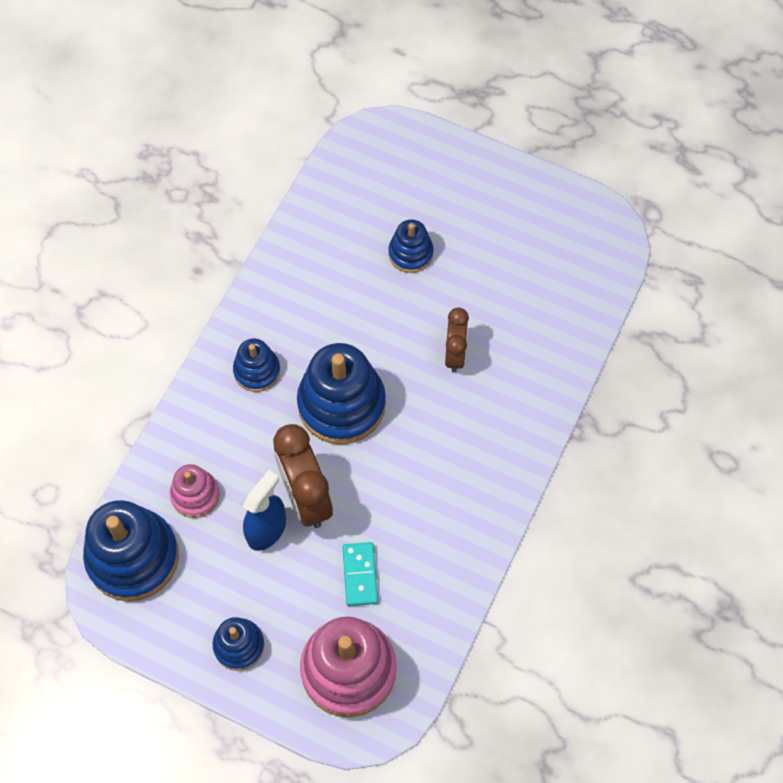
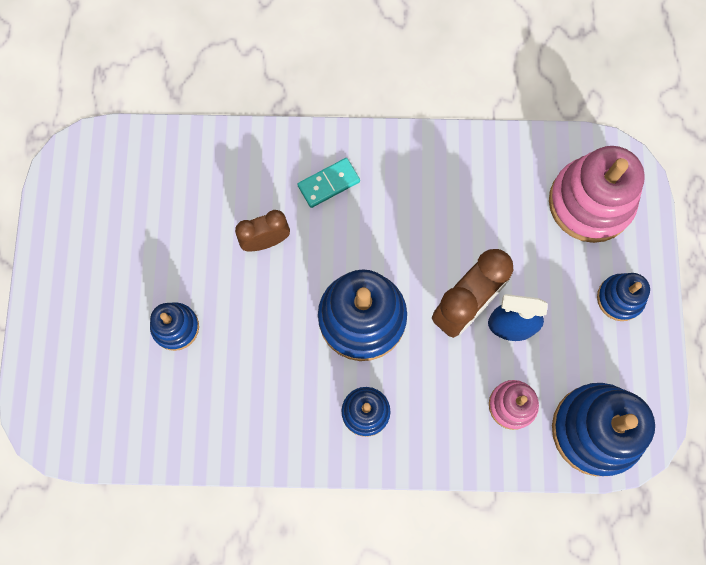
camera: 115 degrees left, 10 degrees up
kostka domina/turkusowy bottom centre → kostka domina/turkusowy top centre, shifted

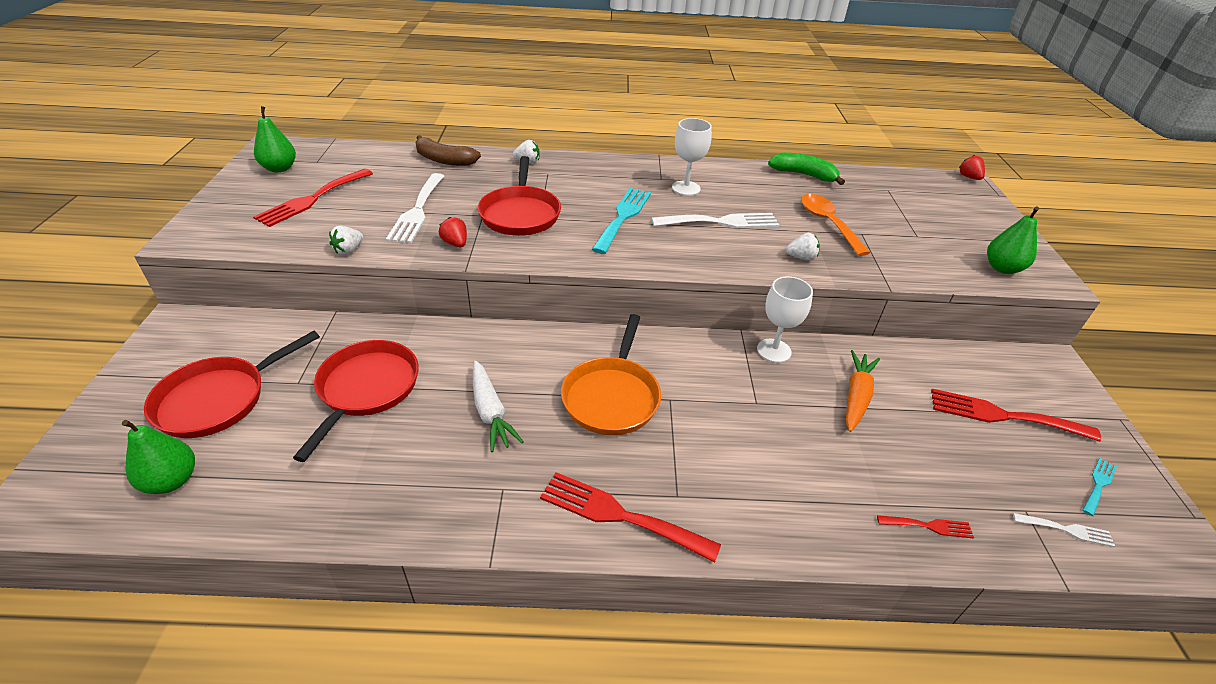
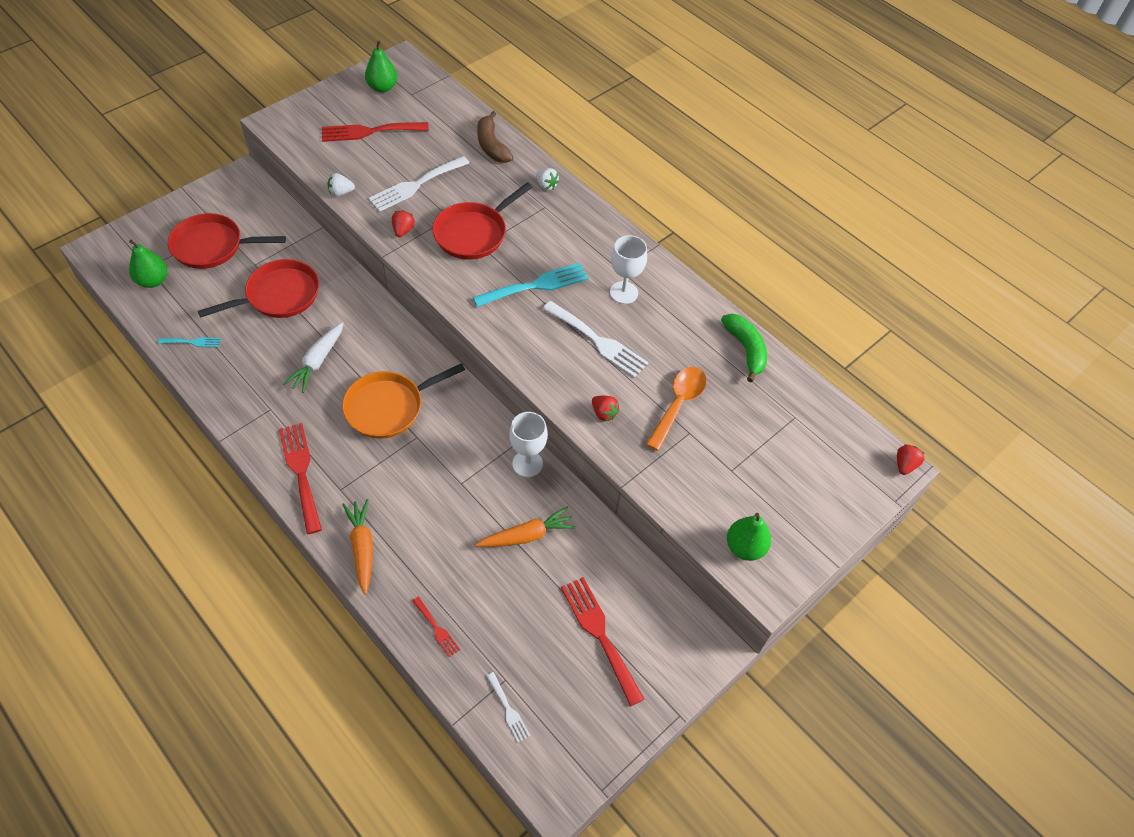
camera: 45 degrees right, 15 degrees up
truskawka/biały (no. 3 from left) centre → truskawka/czerwony (no. 2 from left) centre
widelec/turkusowy (no. 2 from left in the first image) bottom right → widelec/turkusowy (no. 1 from left) middle left, shifted
- → marchewka/pomarańczowy (no. 1 from left) middle left

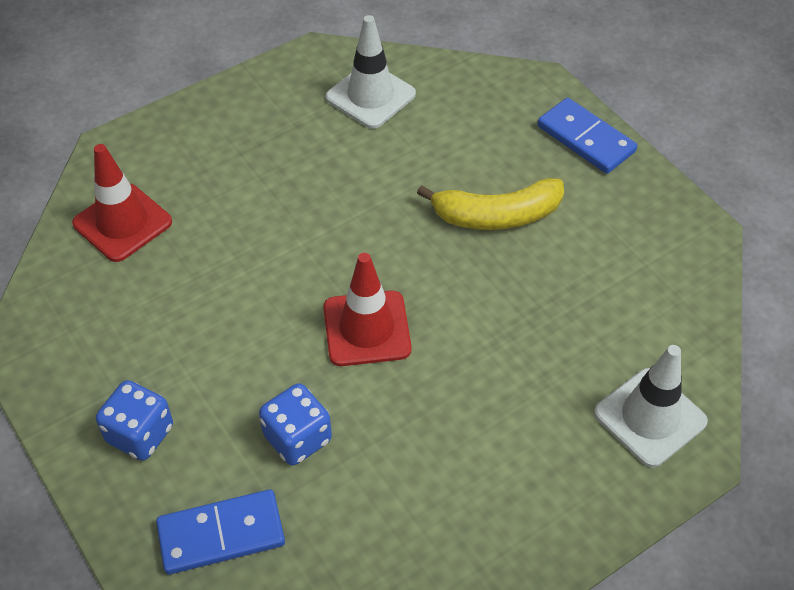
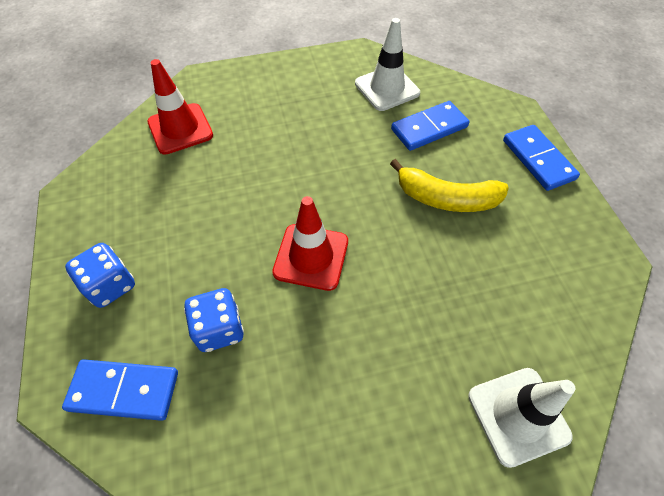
camera: 20 degrees right, 5 degrees up
- → kostka domina/niebieski (no. 2 from left) top centre

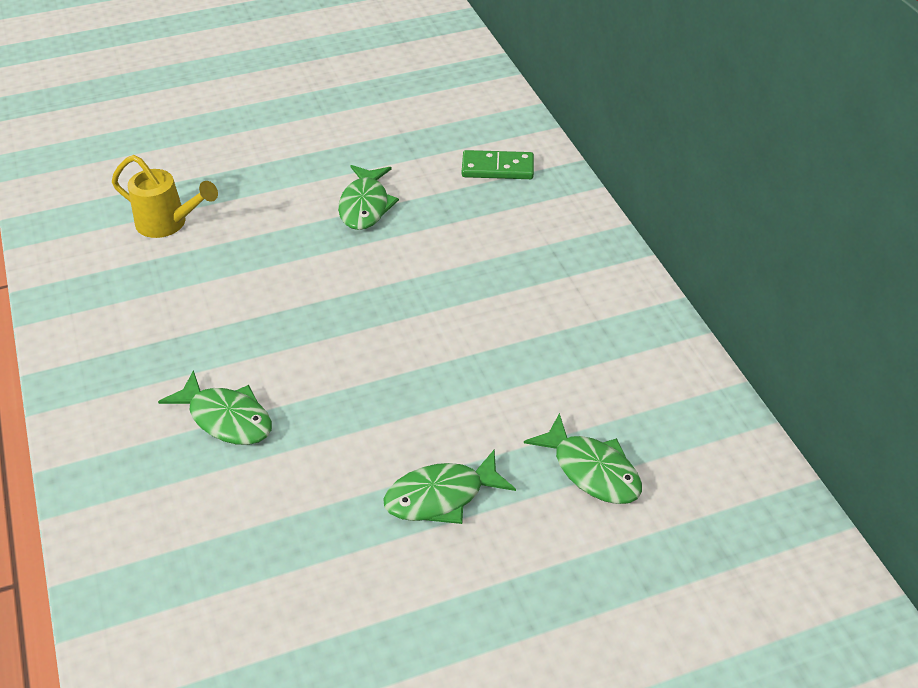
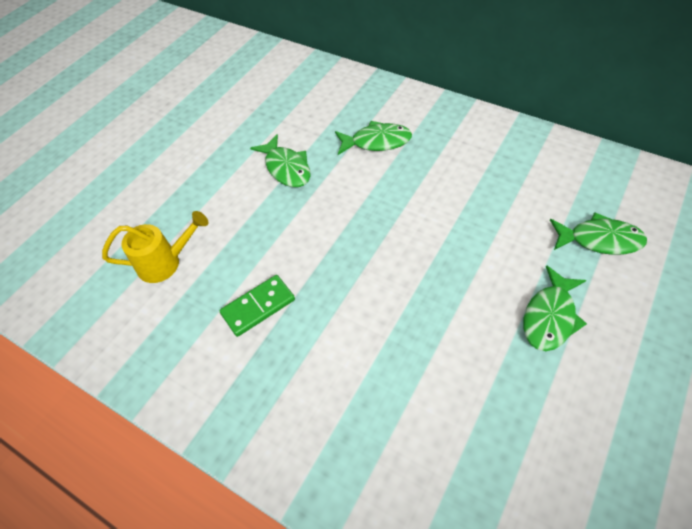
camera: 35 degrees left, 10 degrees up
ryba/zielony (no. 1 from left in the first image) middle left → ryba/zielony (no. 2 from left) top centre, shifted
kostka domina/zielony top centre → kostka domina/zielony centre, shifted

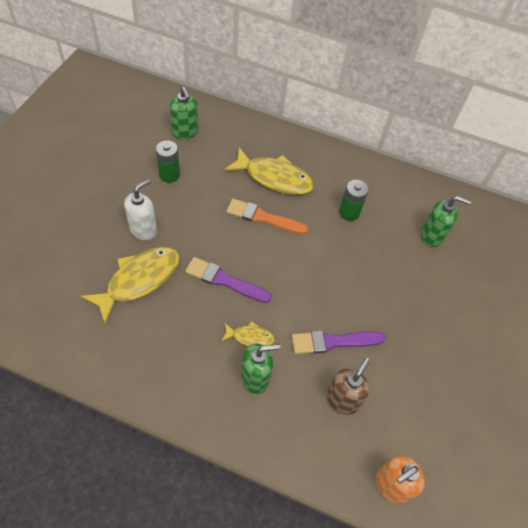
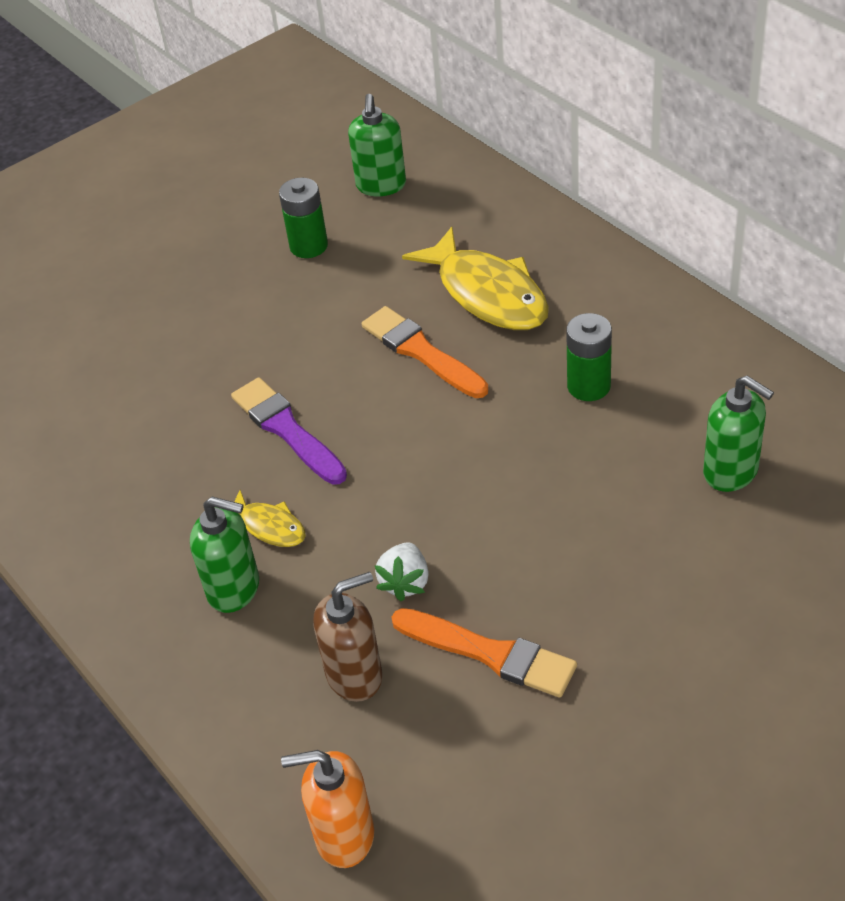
camera: 40 degrees right, 10 degrees down
ryba/żółty (no. 1 from left) middle left → -
dozownik mydła/biały middle left → -
pędzel/fioletowy (no. 2 from left) centre → truskawka/biały centre
- → pędzel/pomarańczowy (no. 2 from left) bottom centre

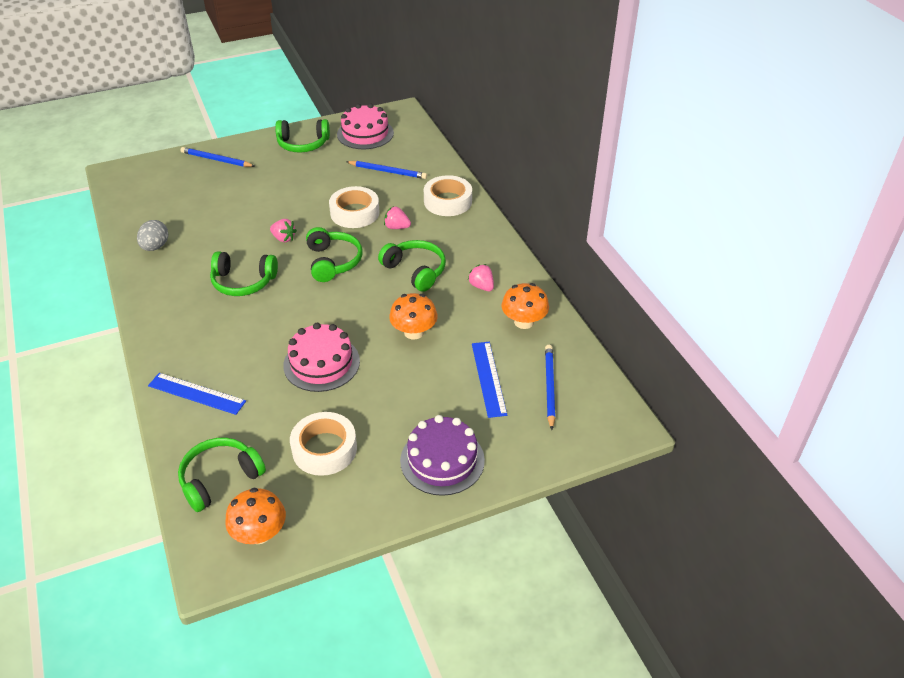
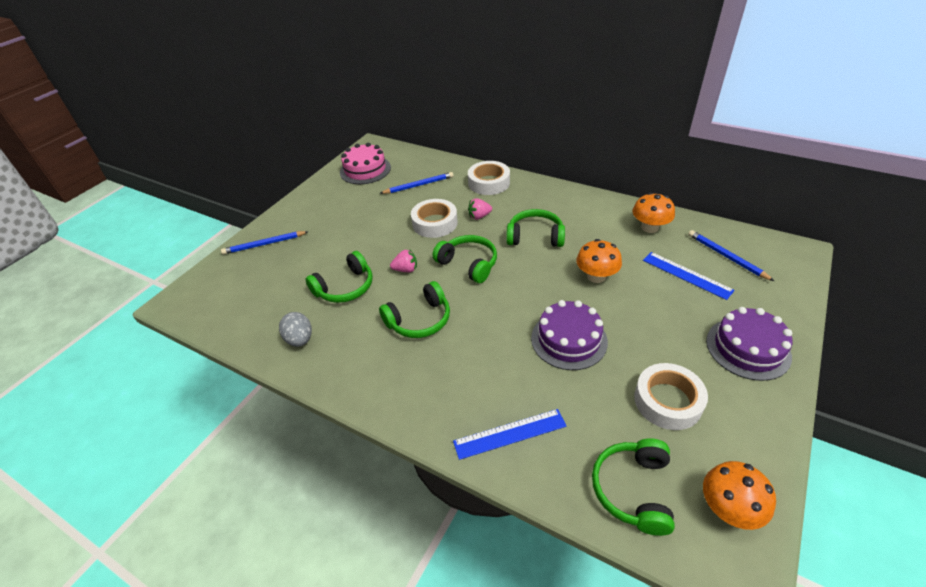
camera: 35 degrees left, 0 degrees up
słuchawki/zielony (no. 3 from left in the first image) top centre → słuchawki/zielony (no. 1 from left) centre, shifted
tort/różowy (no. 1 from left) centre → tort/fioletowy (no. 1 from left) centre
truskawka/różowy (no. 3 from left) centre → -

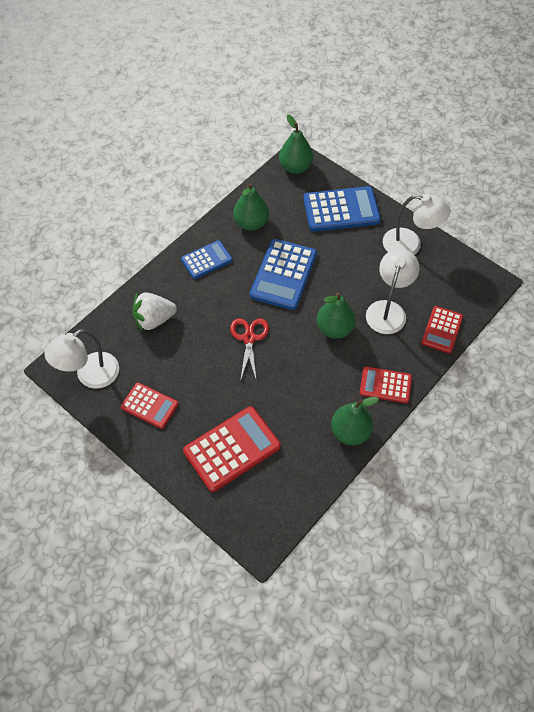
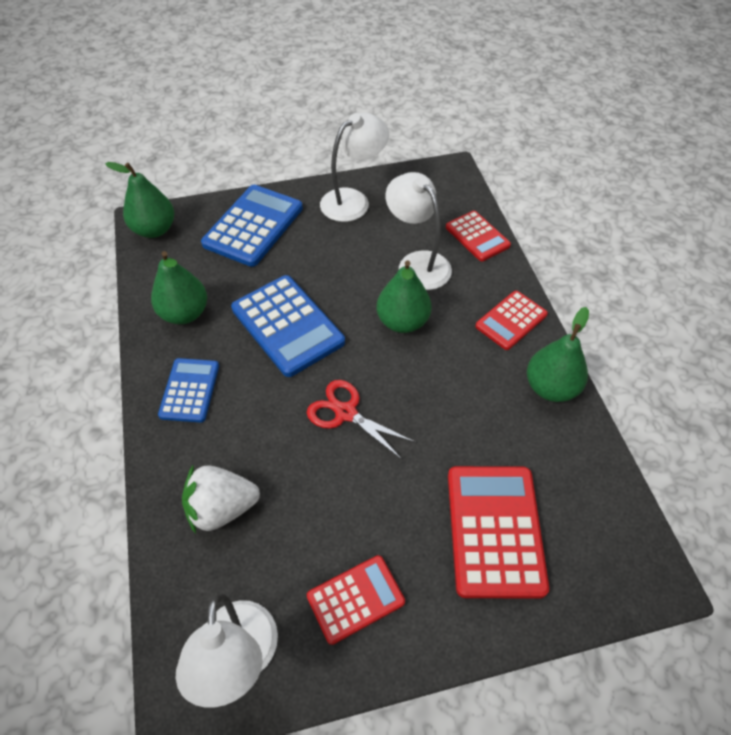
camera: 55 degrees left, 5 degrees down
truskawka/biały middle left → truskawka/biały bottom left, 60 degrees clockwise

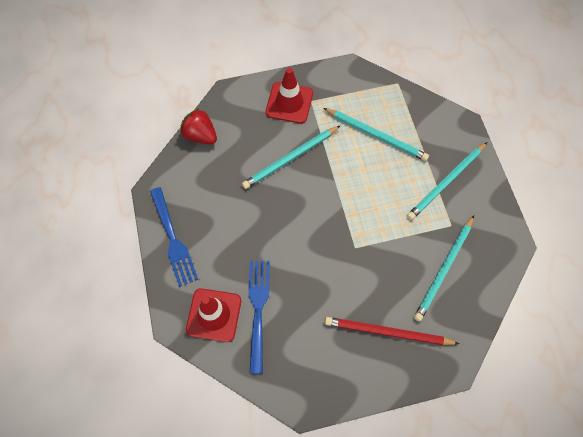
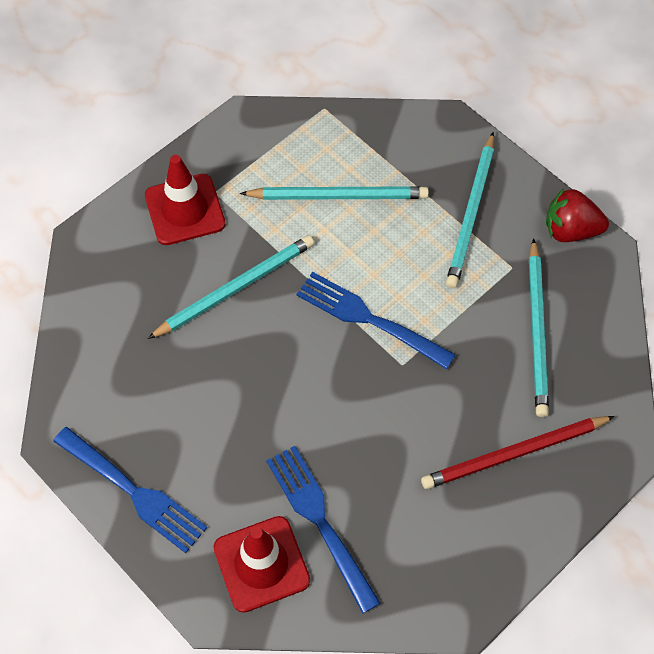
camera: 30 degrees left, 5 degrees down
truskawka/czerwony top centre → truskawka/czerwony top right, shifted
ołówek/turkusowy (no. 1 from left) centre, 150 degrees counterclockwise
- → widelec/niebieski (no. 3 from left) centre

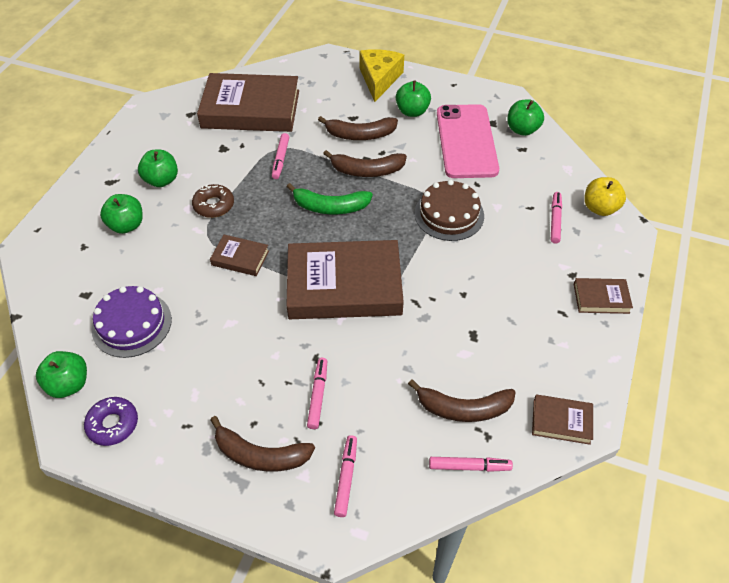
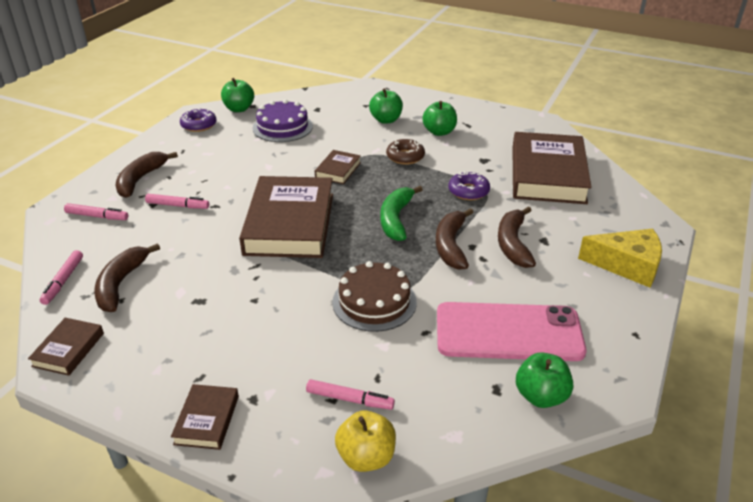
camera: 95 degrees right, 15 degrees down
flamaster/różowy (no. 1 from left) top centre → donut/fioletowy (no. 2 from left) centre
jabłko/zielony (no. 4 from left) top centre → -

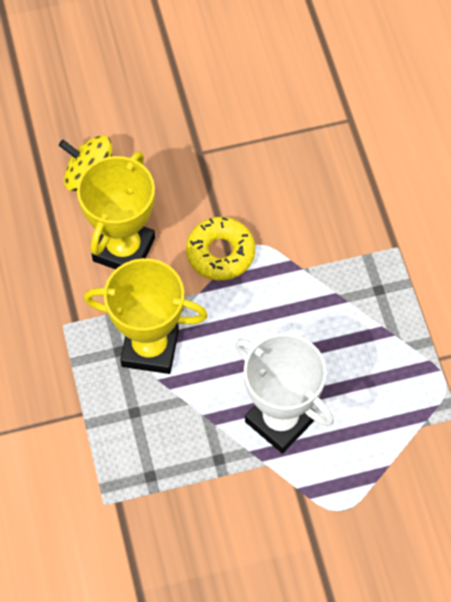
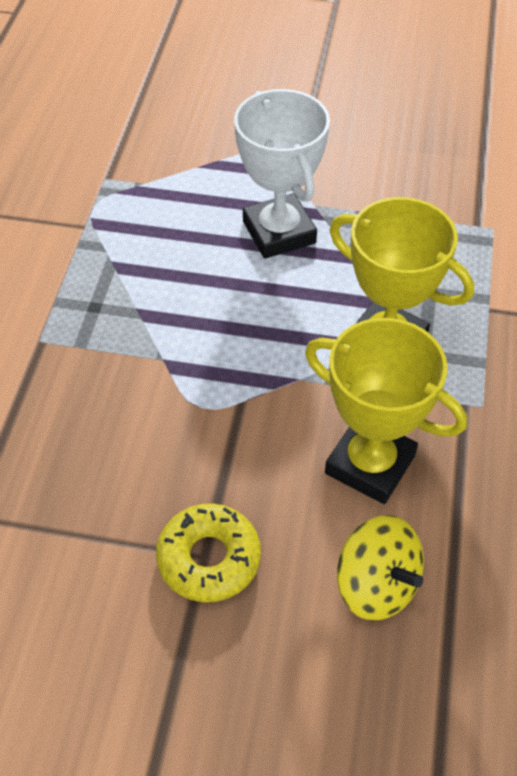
camera: 155 degrees left, 10 degrees down
puchar/żółty (no. 1 from left) middle left → puchar/żółty (no. 1 from left) middle right, 75 degrees clockwise
donut/żółty centre → donut/żółty bottom centre, shifted

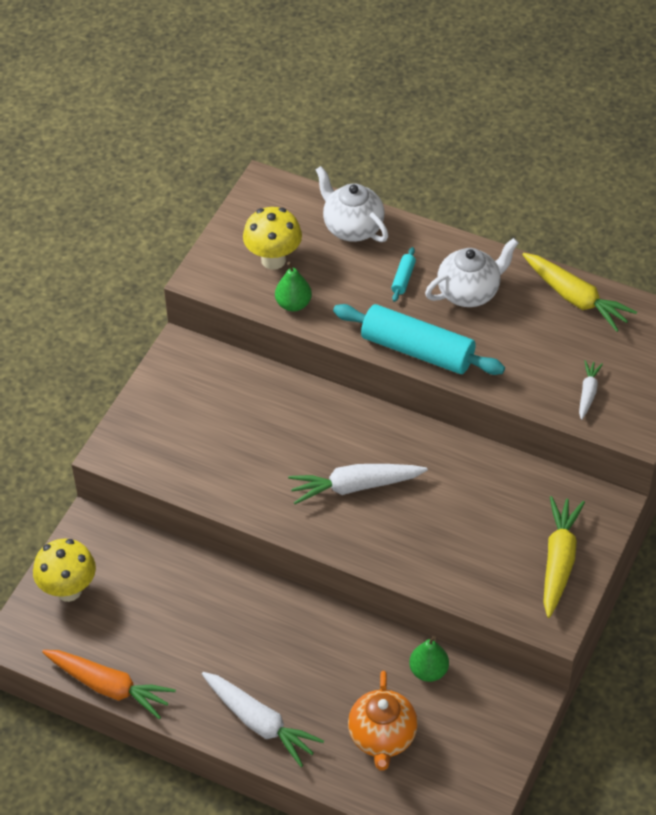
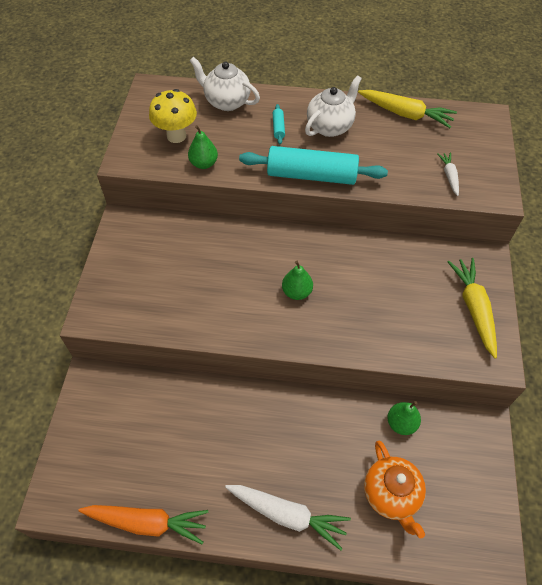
camera: 20 degrees left, 5 degrees up
grzyb/żółty (no. 1 from left) bottom left → -
marchewka/biały (no. 2 from left) centre → gruszka/zielony (no. 2 from left) centre

